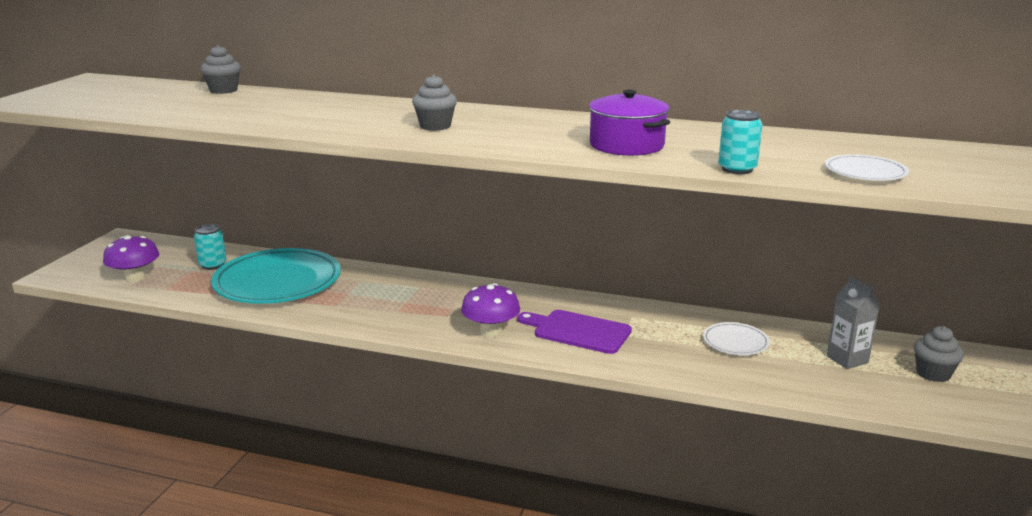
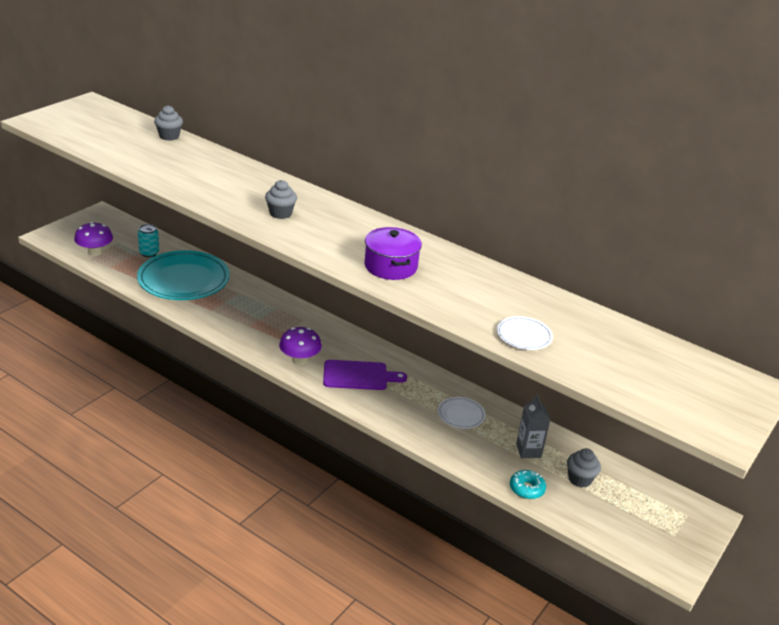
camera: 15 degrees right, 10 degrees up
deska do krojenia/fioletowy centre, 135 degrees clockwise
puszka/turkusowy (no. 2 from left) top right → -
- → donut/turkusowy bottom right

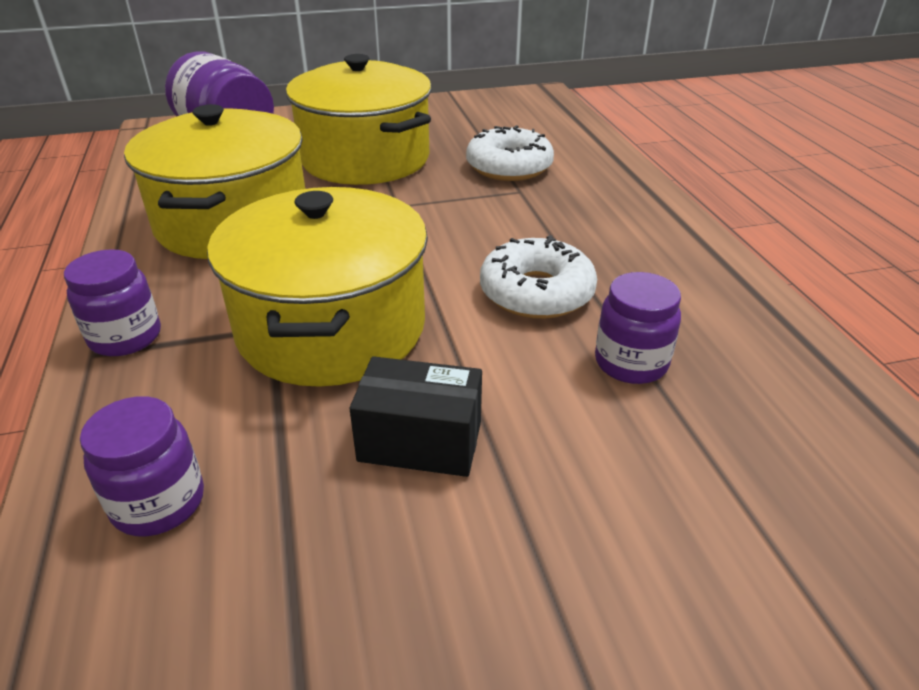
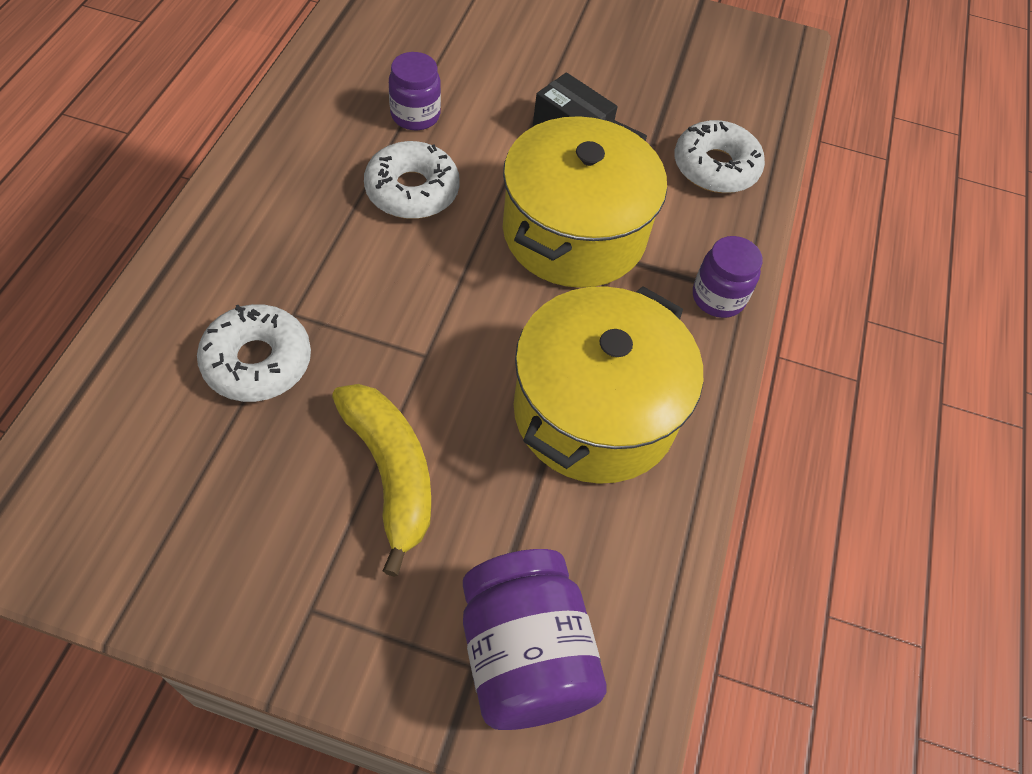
camera: 155 degrees left, 20 degrees up
słoik/fioletowy (no. 2 from left) bottom left → donut/biały (no. 3 from left) top right
garnek/żółty (no. 3 from left) top centre → banan/żółty centre

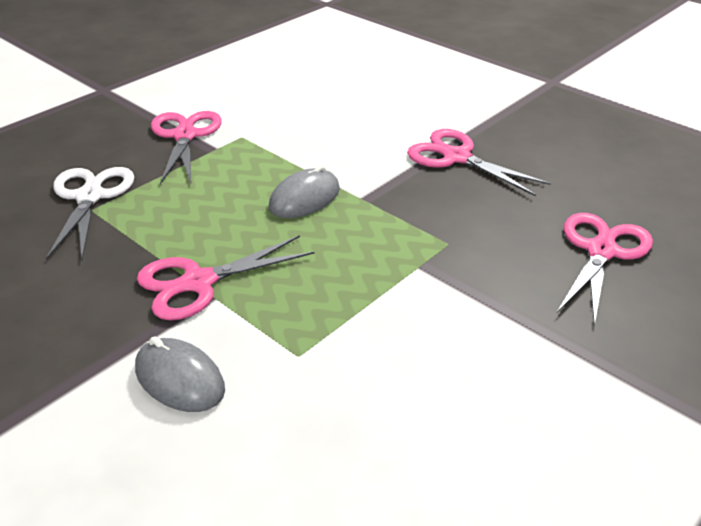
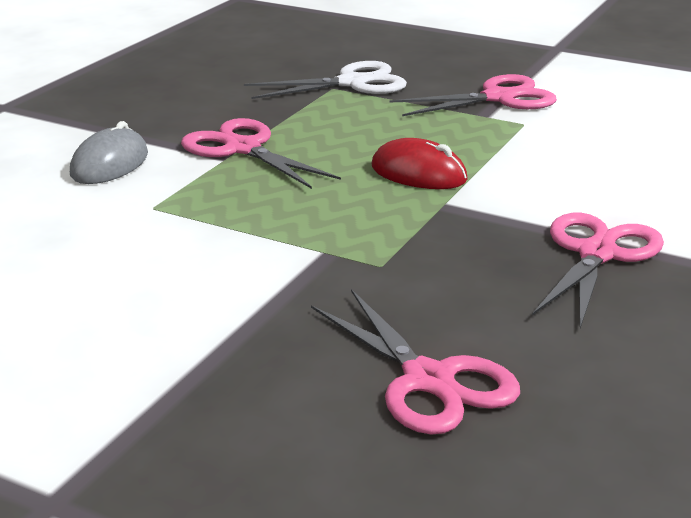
camera: 75 degrees right, 10 degrees down
myszka/szary (no. 2 from left) centre → myszka/czerwony top centre
nożyczki/różowy (no. 4 from left in the first image) middle right → nożyczki/różowy (no. 2 from left) bottom centre, 45 degrees clockwise

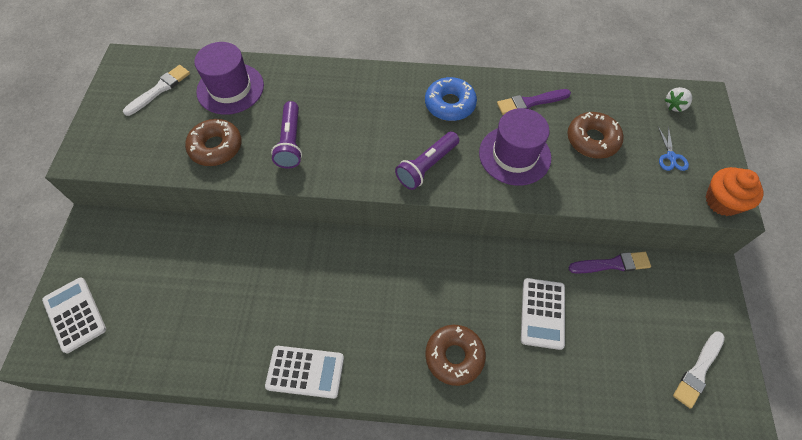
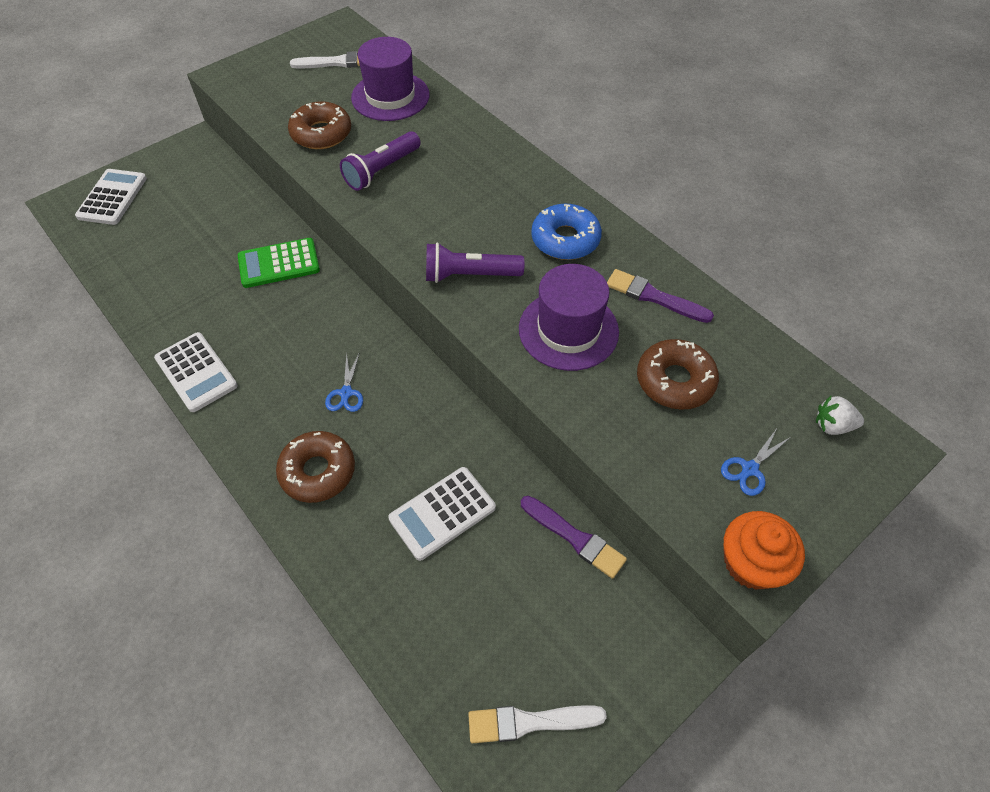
camera: 45 degrees right, 5 degrees down
- → kalkulator/zielony top left
- → nożyczki/niebieski (no. 1 from left) centre

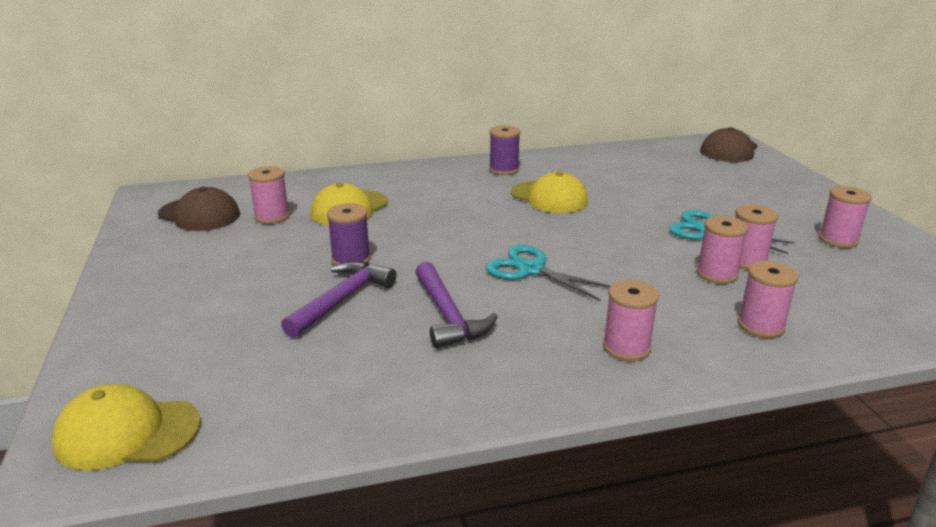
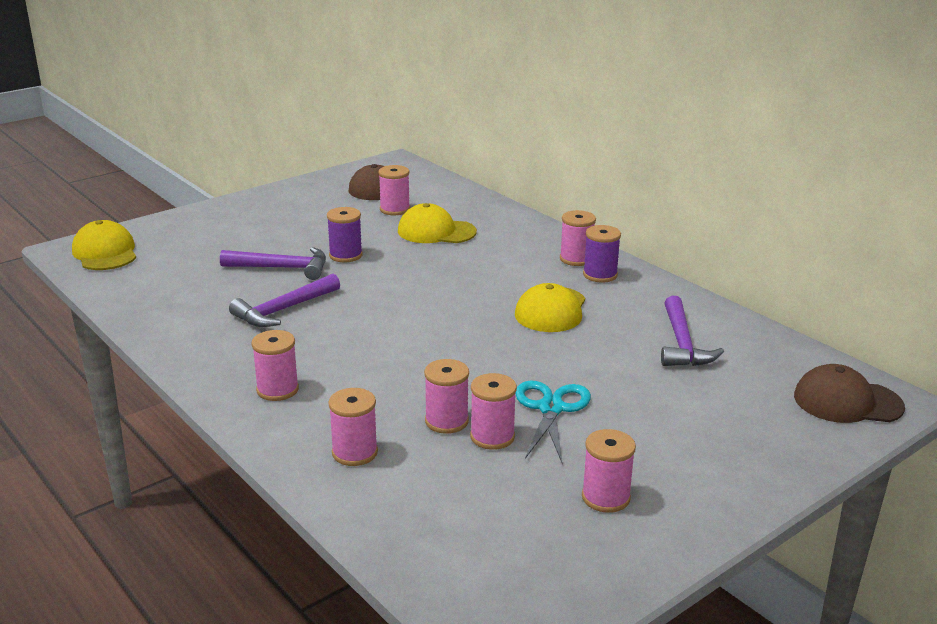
camera: 65 degrees right, 0 degrees up
nożyczki/turkusowy (no. 1 from left) centre → -
- → szpulka/różowy (no. 6 from left) centre
- → młotek/fioletowy (no. 3 from left) middle right

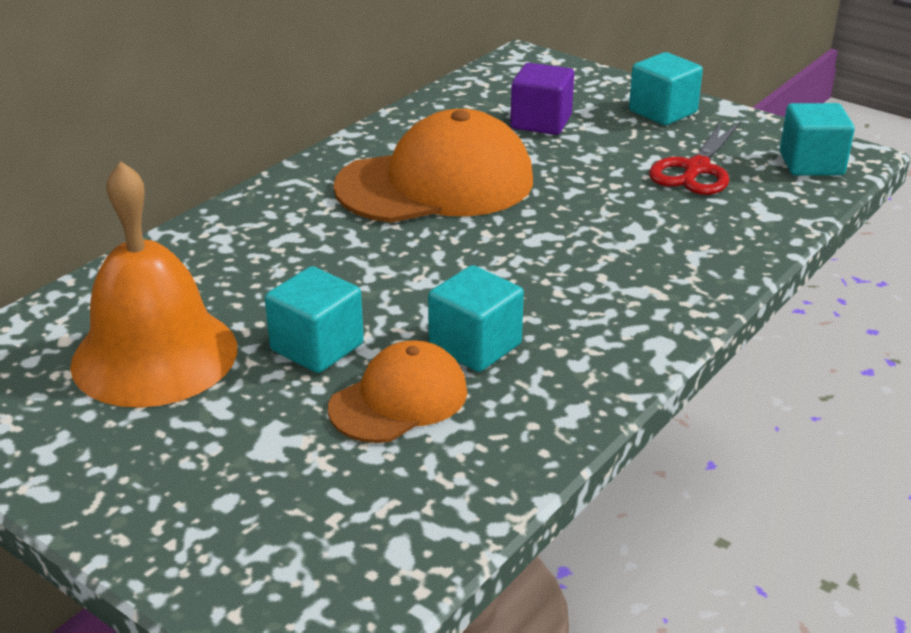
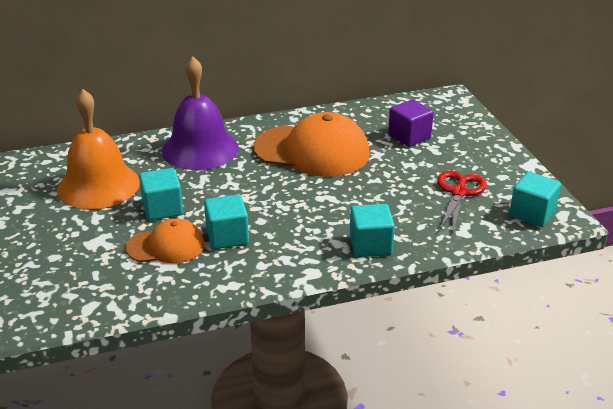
camera: 35 degrees right, 0 degrees up
sześcian/turkusowy (no. 3 from left) top right → sześcian/turkusowy (no. 3 from left) centre, shifted
nożyczki/czerwony top right → nożyczki/czerwony middle right, 135 degrees clockwise
- → dzwonek/fioletowy top left

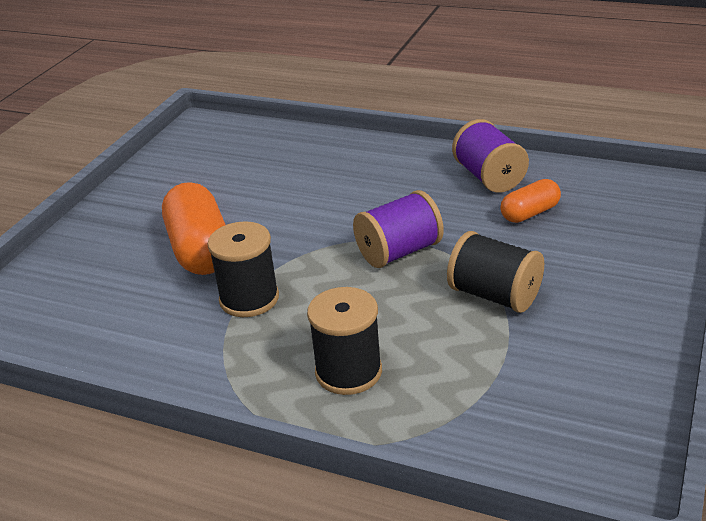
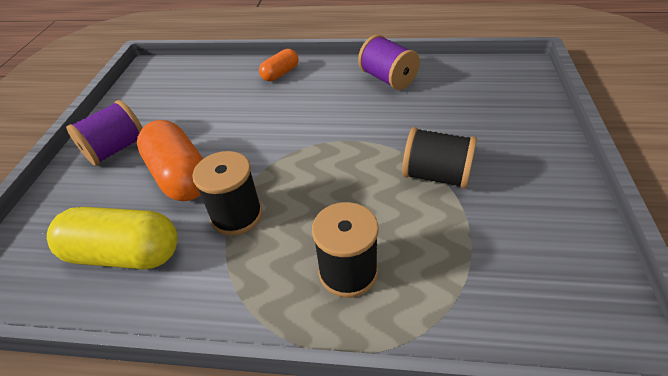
camera: 15 degrees left, 10 degrees up
szpulka/fioletowy (no. 1 from left) centre → szpulka/fioletowy (no. 1 from left) middle left, shifted
kapsułka/pomarańczowy (no. 2 from left) middle right → kapsułka/pomarańczowy (no. 2 from left) top centre, shifted
- → kapsułka/żółty middle left

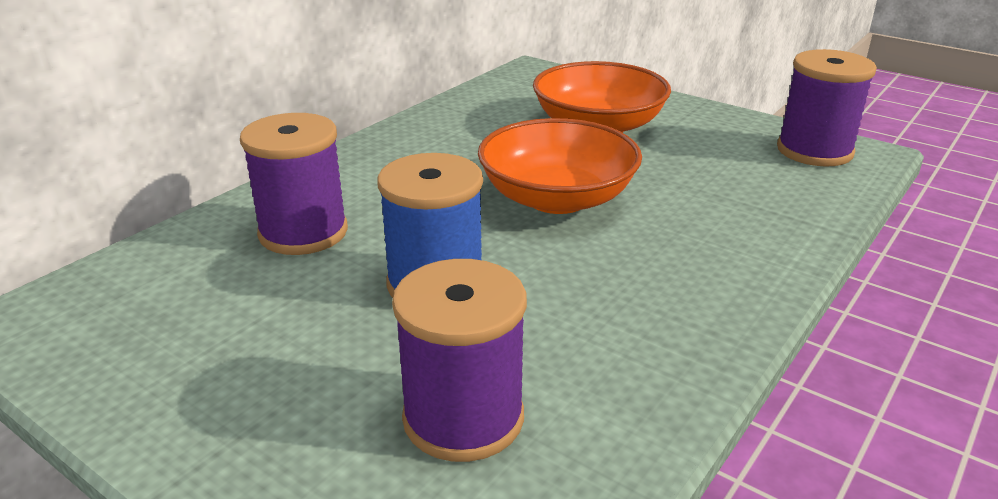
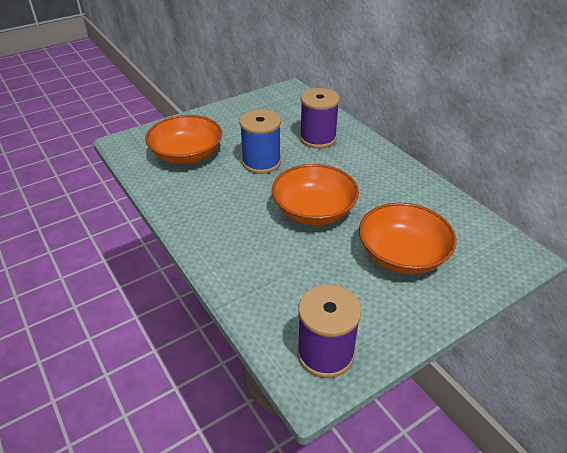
camera: 110 degrees right, 10 degrees up
szpulka/fioletowy (no. 2 from left) bottom centre → miska/pomarańczowy (no. 1 from left) top left

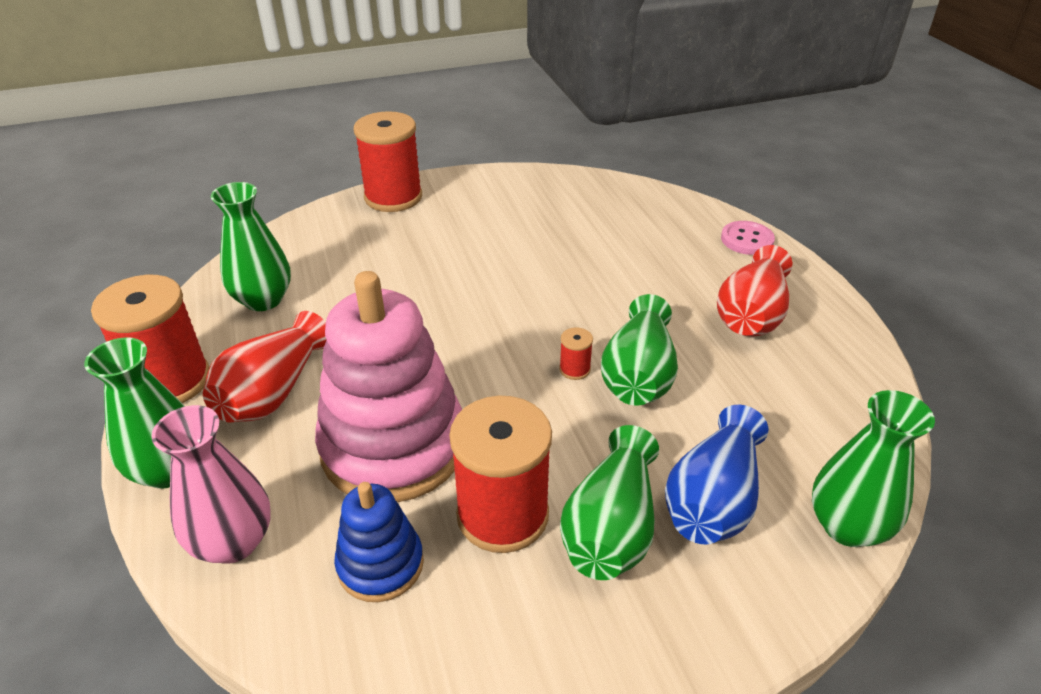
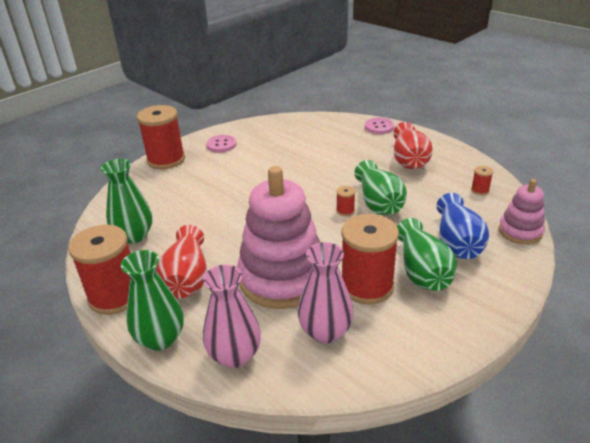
camera: 25 degrees left, 5 degrees down
zabawka nakładanka/niebieski bottom centre → wazon/różowy (no. 2 from left) centre
wazon/zielony (no. 5 from left) bottom right → zabawka nakładanka/różowy (no. 2 from left) middle right
- → guzik/różowy (no. 1 from left) top centre
- → szpulka/czerwony (no. 5 from left) middle right

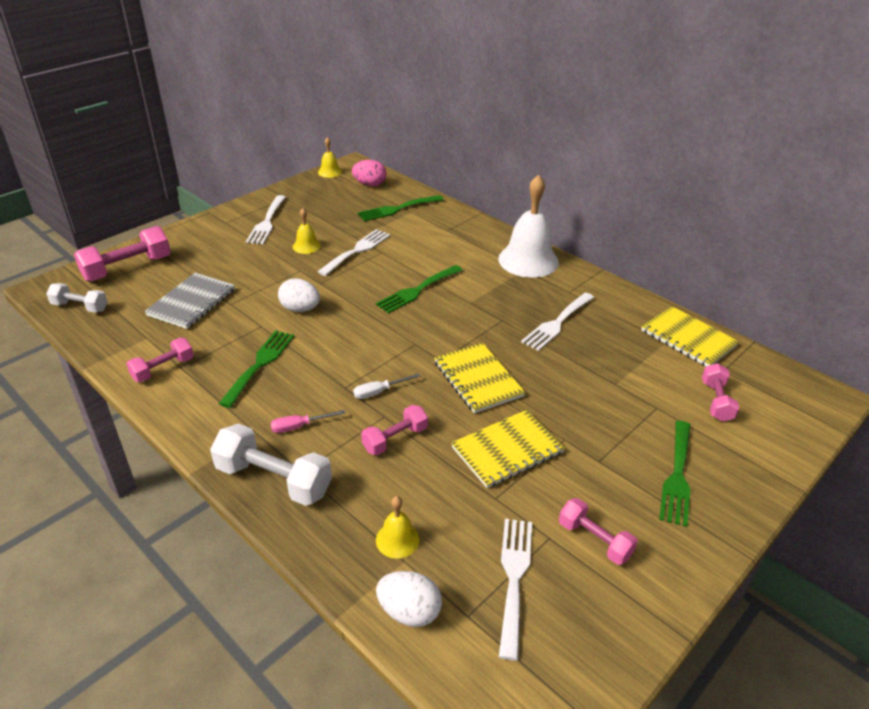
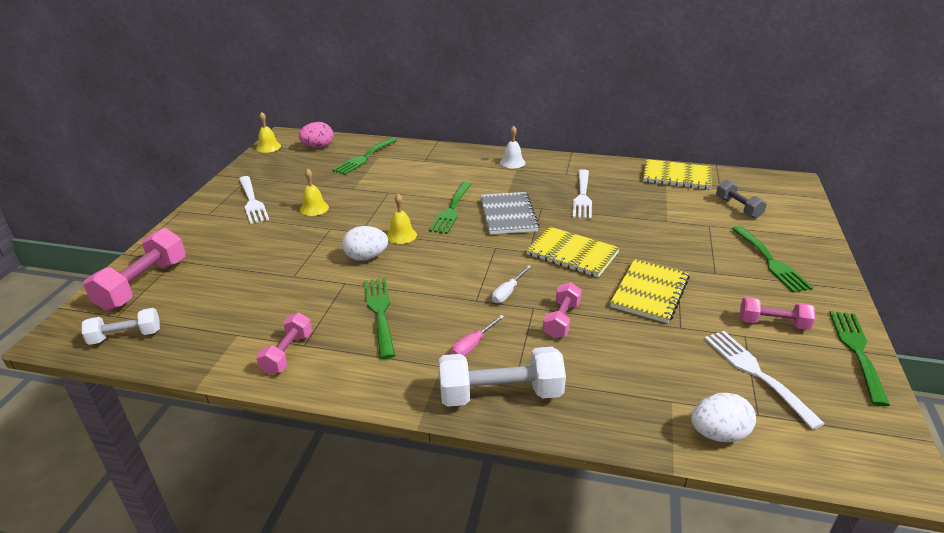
camera: 30 degrees left, 5 degrees down
zeszyt/szary middle left → zeszyt/szary centre, shifted
widelec/biały (no. 2 from left) centre → -
dzwonek/żółty (no. 3 from left) bottom centre → dzwonek/żółty (no. 3 from left) centre, shifted
dzwonek/biały top centre, x0.47
hantel/różowy (no. 5 from left) middle right → hantel/szary middle right
- → widelec/zielony (no. 5 from left) bottom right

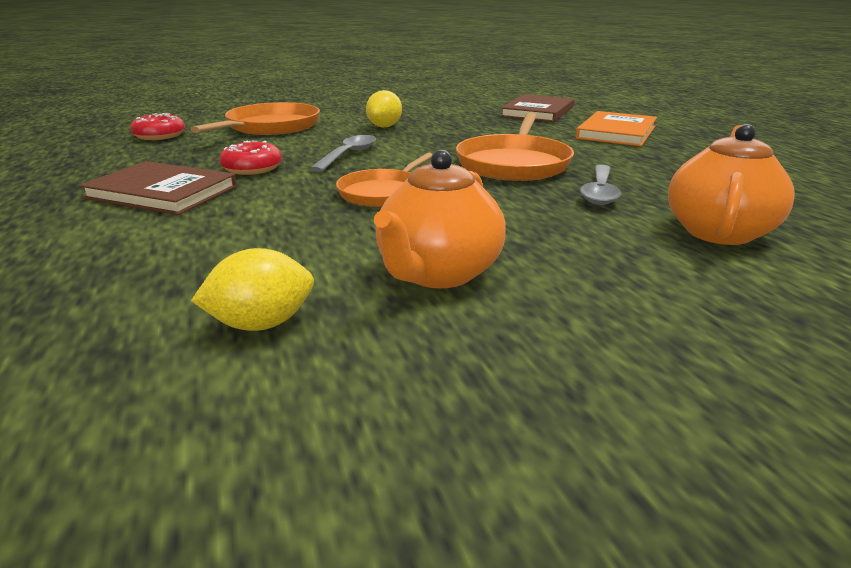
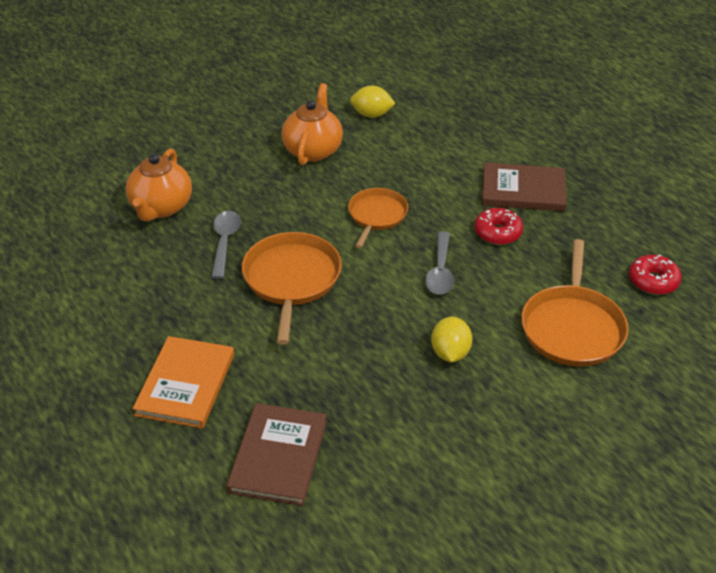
camera: 165 degrees right, 15 degrees up
cytryna/żółty (no. 1 from left) middle left → cytryna/żółty (no. 1 from left) top centre, 45 degrees clockwise

